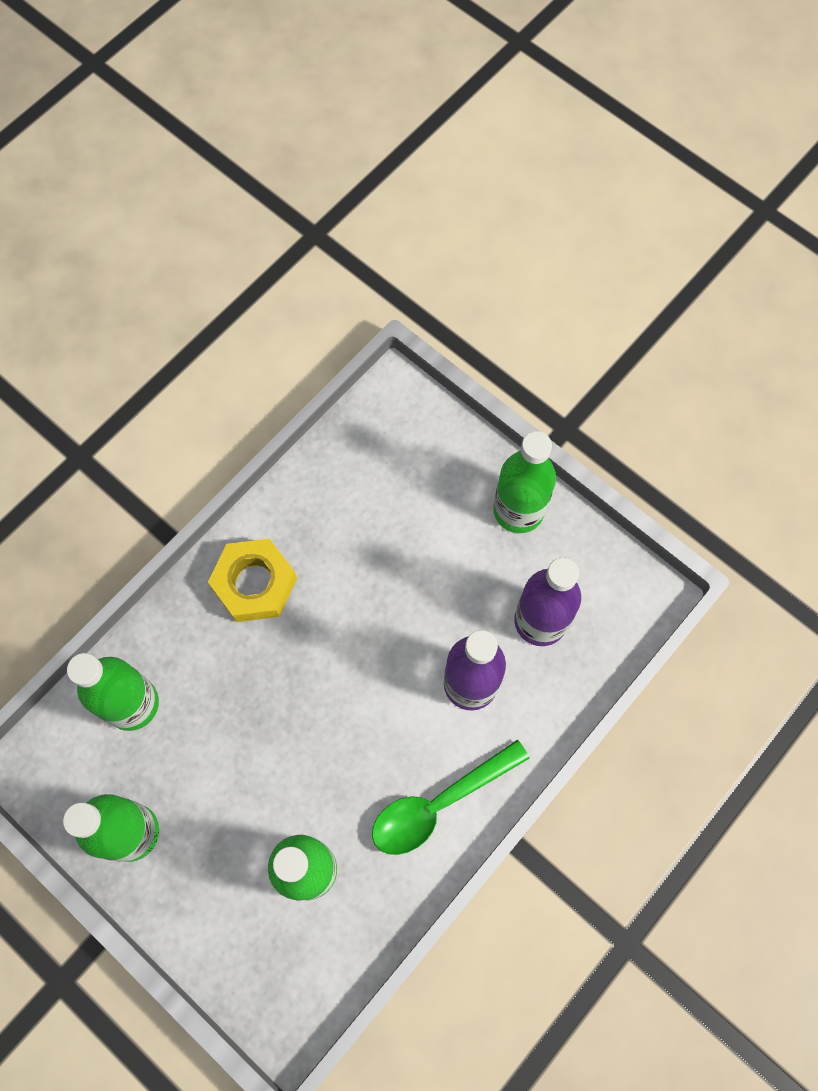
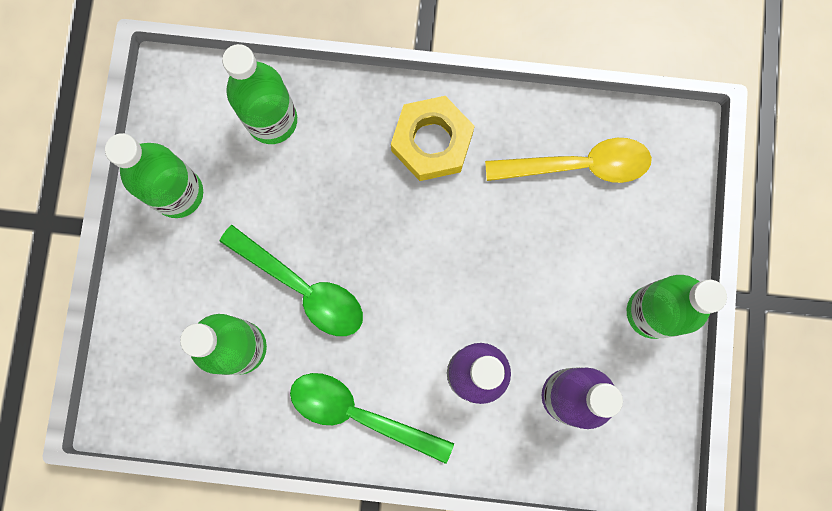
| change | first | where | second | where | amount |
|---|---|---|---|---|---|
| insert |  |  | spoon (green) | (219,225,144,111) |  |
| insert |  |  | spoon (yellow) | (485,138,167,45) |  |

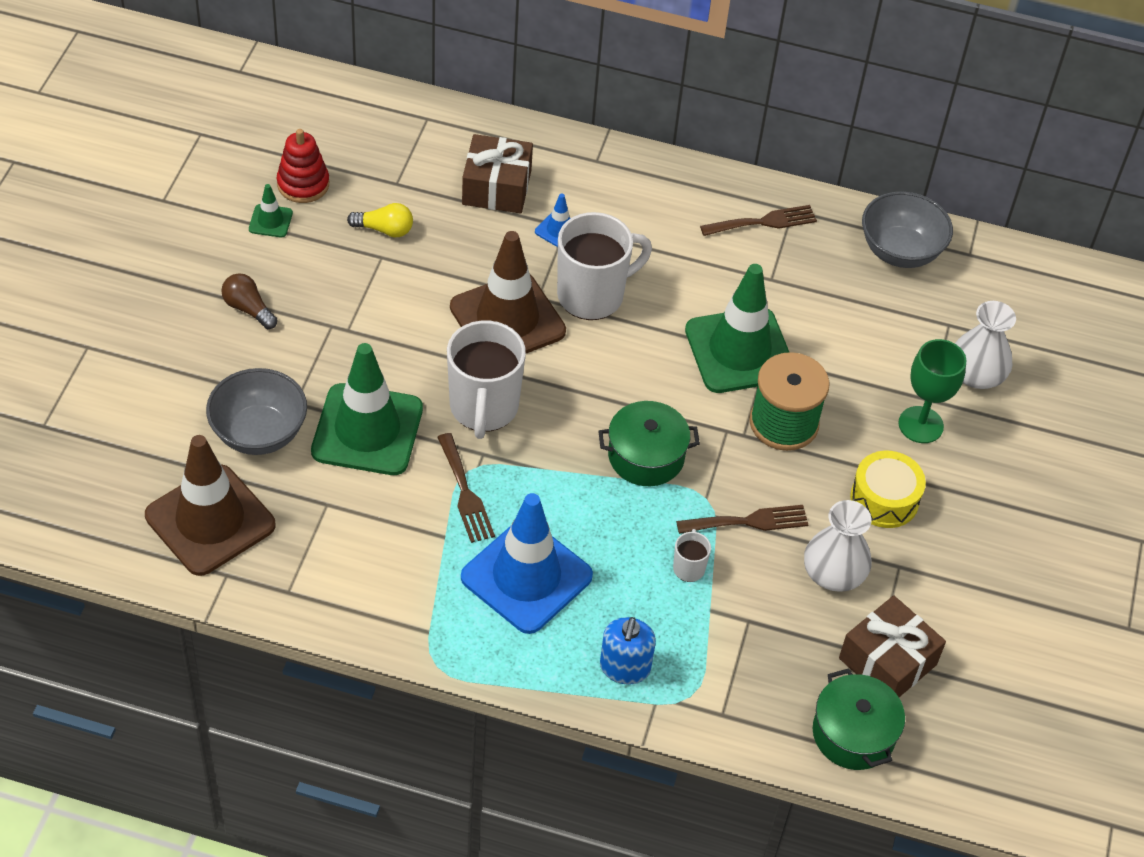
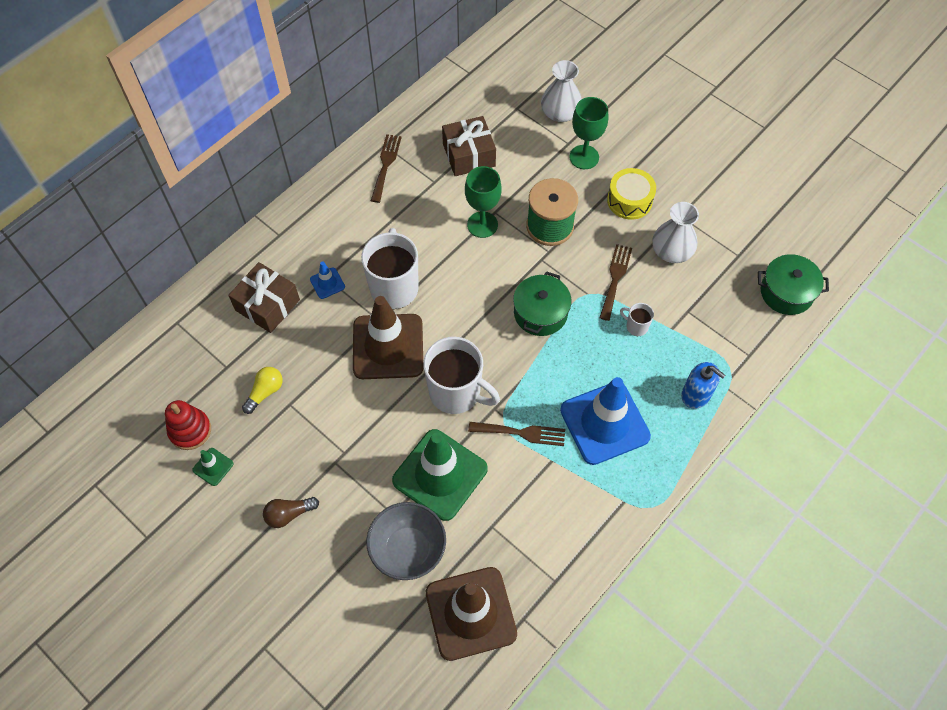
| change | first | where | second | where | amount |
|---|---|---|---|---|---|
| move | gift (brown) | (839,595,107,102) |  | (442,116,54,60) |  |
| replace | traffic cone (green) | (685,264,105,129) | goblet (green) | (465,166,37,72) |  |
| delete | bowl (grey) | (862,191,91,77) |  |  |  |

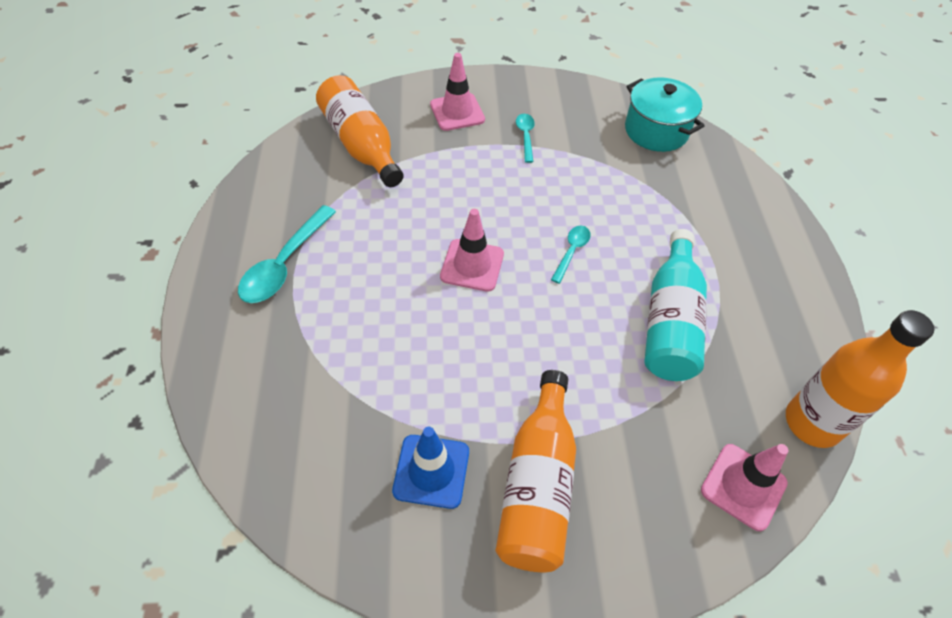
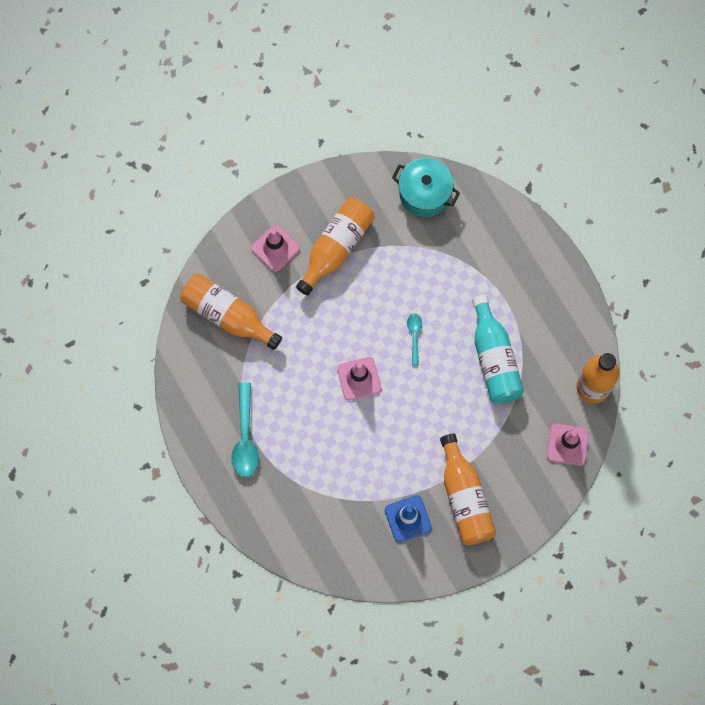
| change | first | where | second | where | amount |
|---|---|---|---|---|---|
| replace | spoon (turquoise) | (516,114,19,49) | bottle (orange) | (296,198,79,98) |  |

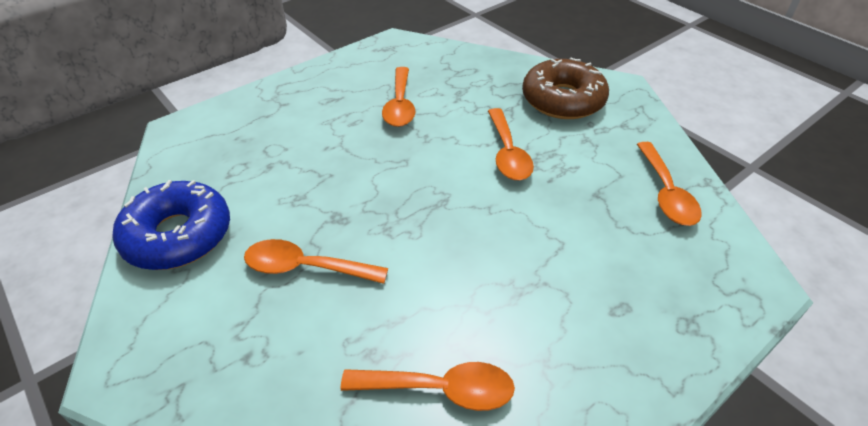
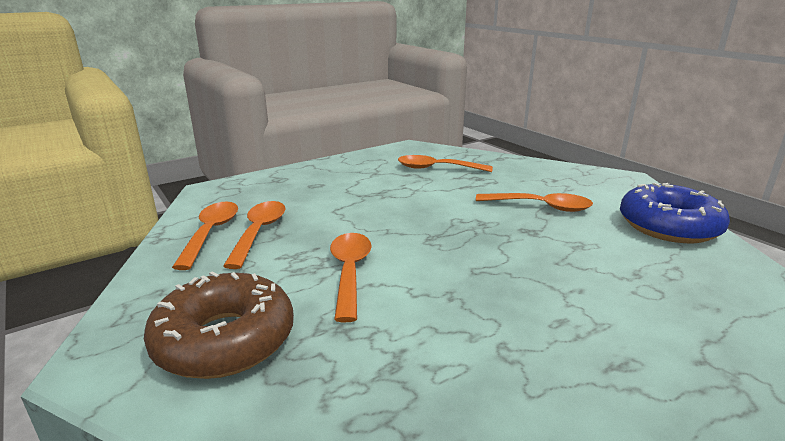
| change | first | where | second | where | amount |
|---|---|---|---|---|---|
| move | spoon (orange) | (382,67,34,60) |  | (223,201,62,68) |  |

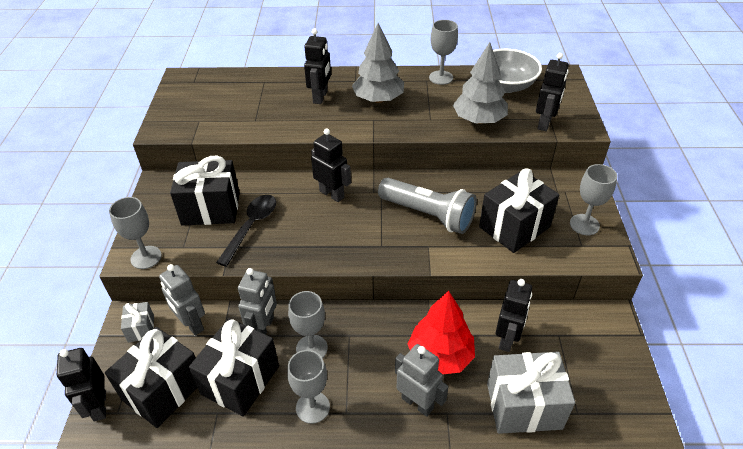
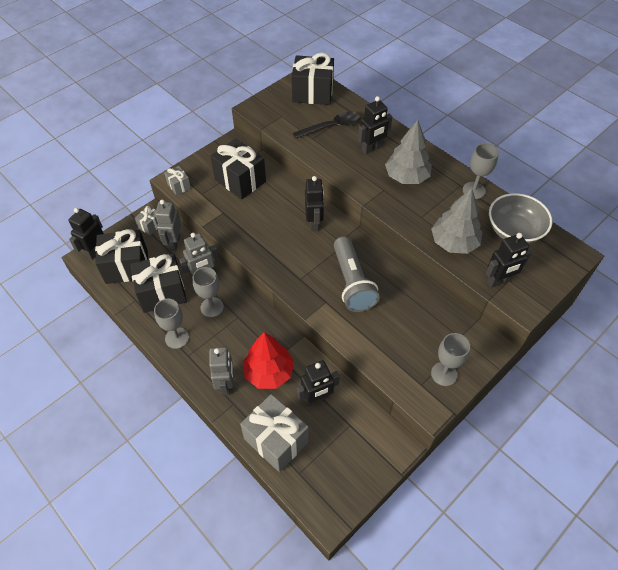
| change | first | where | second | where | amount |
|---|---|---|---|---|---|
| replace | goblet (grey) | (109,197,53,72) | gift (grey) | (164,166,27,30) |  |
| move | gift (black) | (479,168,80,85) |  | (291,53,43,52) |  |
| move | spoon (black) | (216,195,60,72) |  | (293,111,67,28) |  |

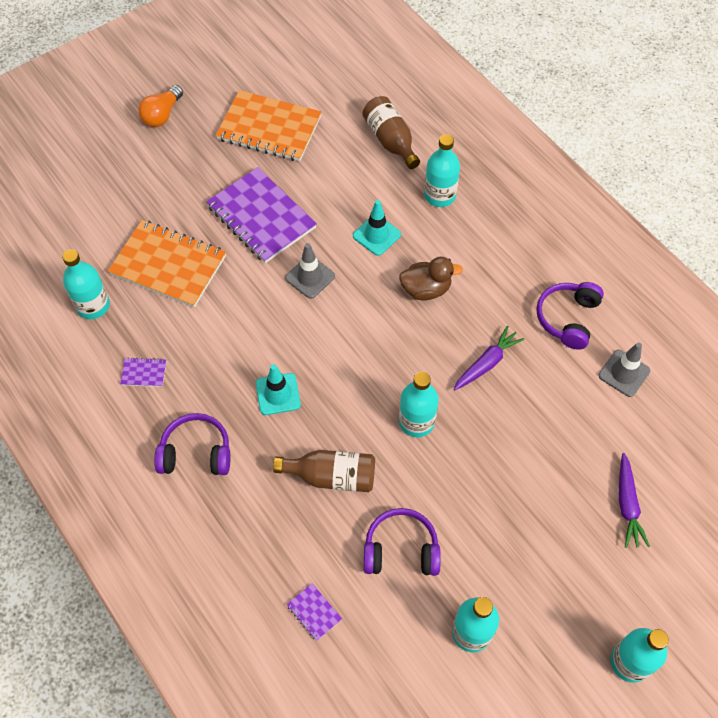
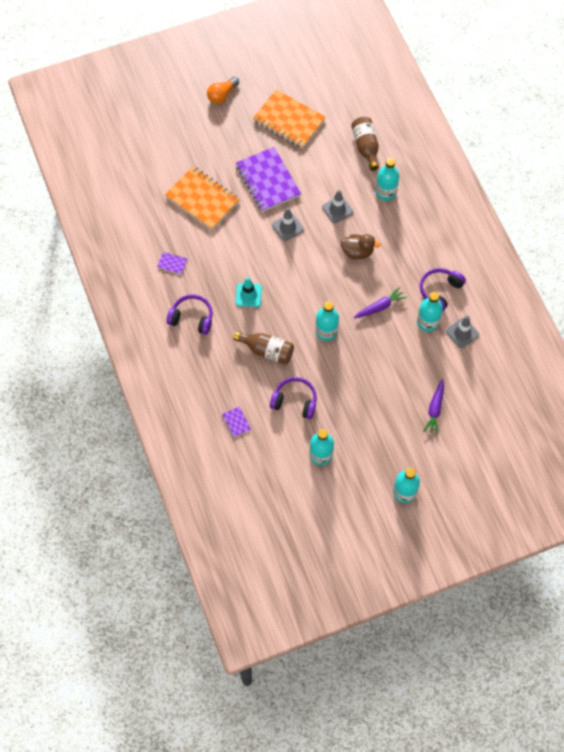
| change | first | where | second | where | amount |
|---|---|---|---|---|---|
| recolor | traffic cone (turquoise) | (353,200,48,56) | traffic cone (grey) | (322,189,31,34) |  |
| move | bottle (turquoise) | (62,249,48,70) |  | (417,292,26,40) |  |

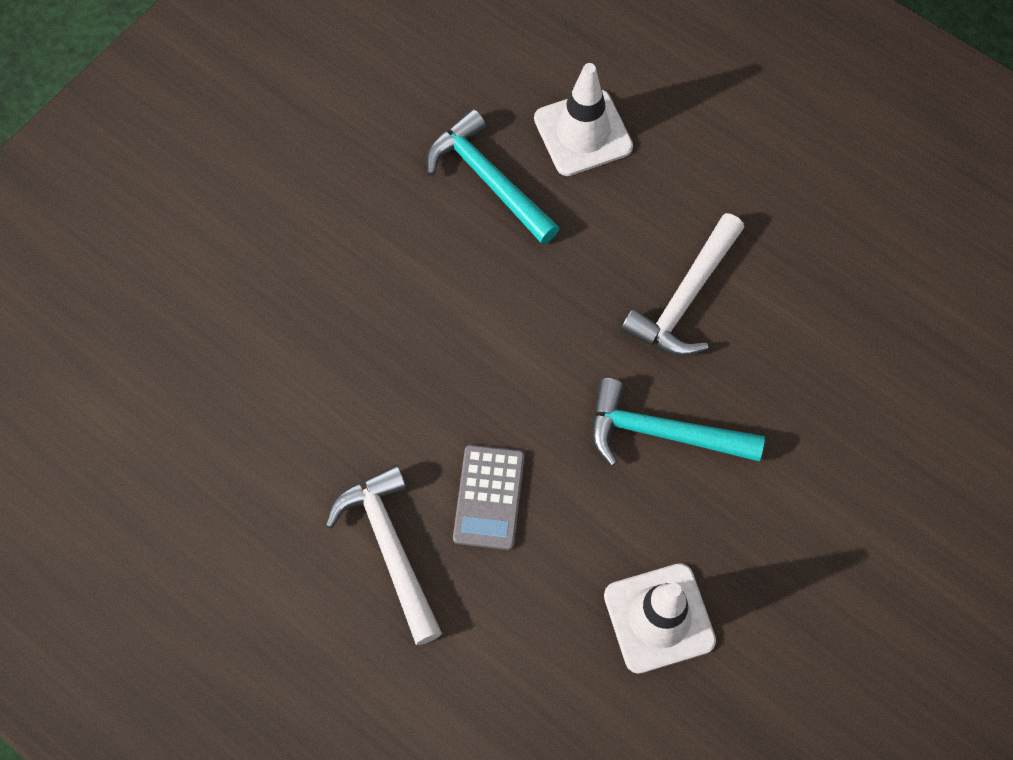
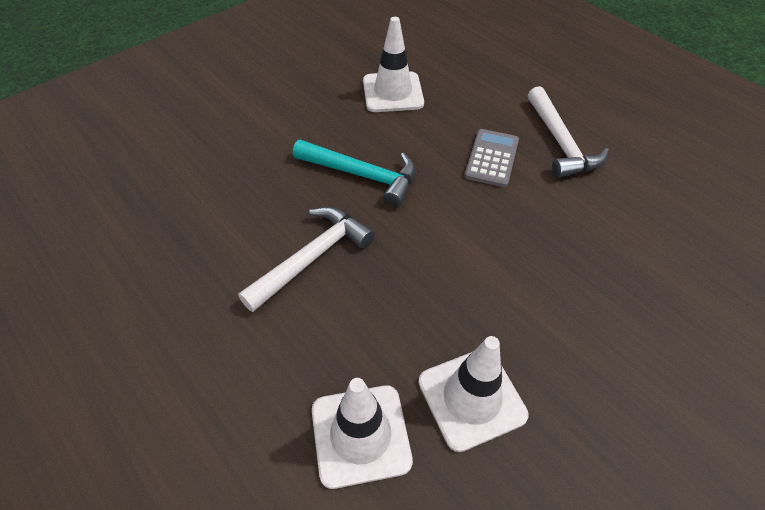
| change | first | where | second | where | amount |
|---|---|---|---|---|---|
| replace | hammer (turquoise) | (426,109,133,136) | traffic cone (white) | (419,336,110,116) |  |

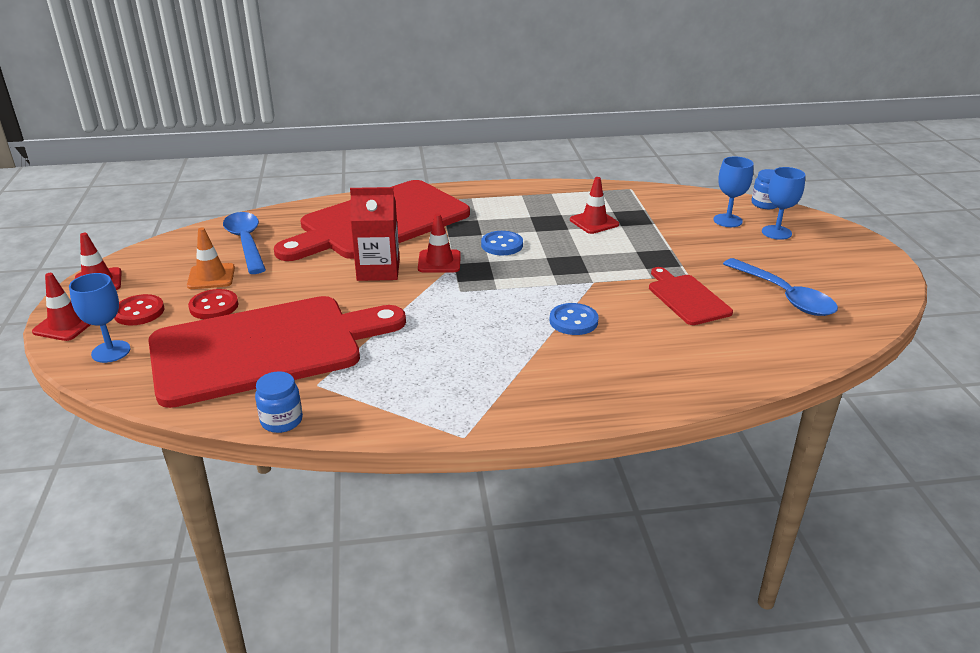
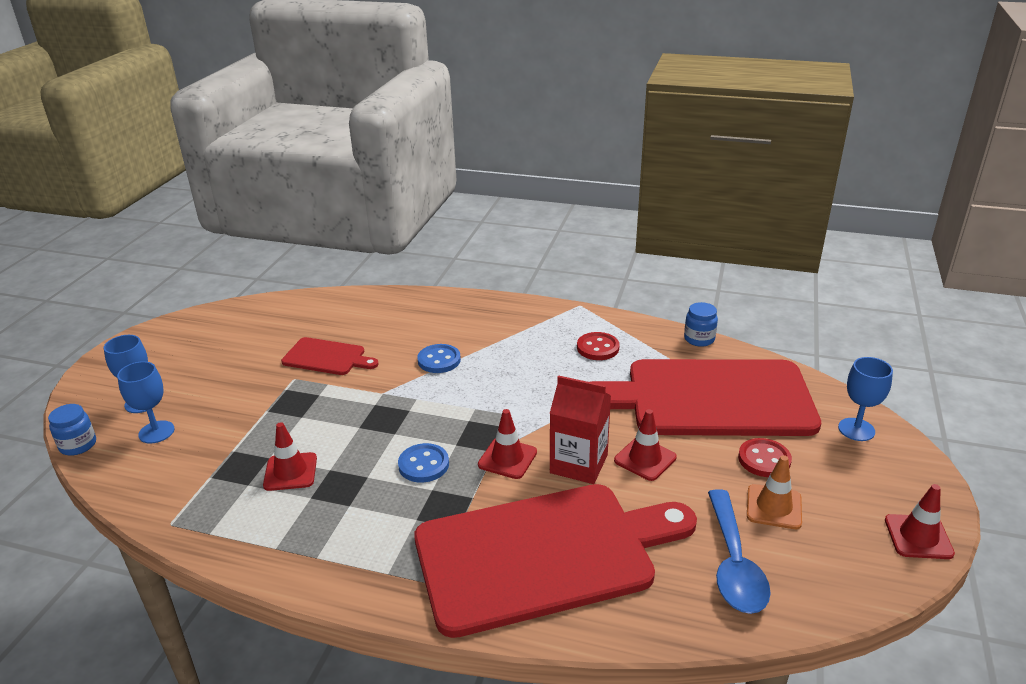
| change | first | where | second | where | amount |
|---|---|---|---|---|---|
| rotate | cutting board (red) | (649,267,84,58) |  | (281,337,98,38) | 75 degrees counterclockwise |
| move | button (red) | (114,294,50,31) |  | (577,332,43,28) |  |
| move | traffic cone (red) | (32,273,58,68) |  | (614,409,63,72) |  |
| delete | spoon (blue) | (723,258,115,58) |  |  |  |

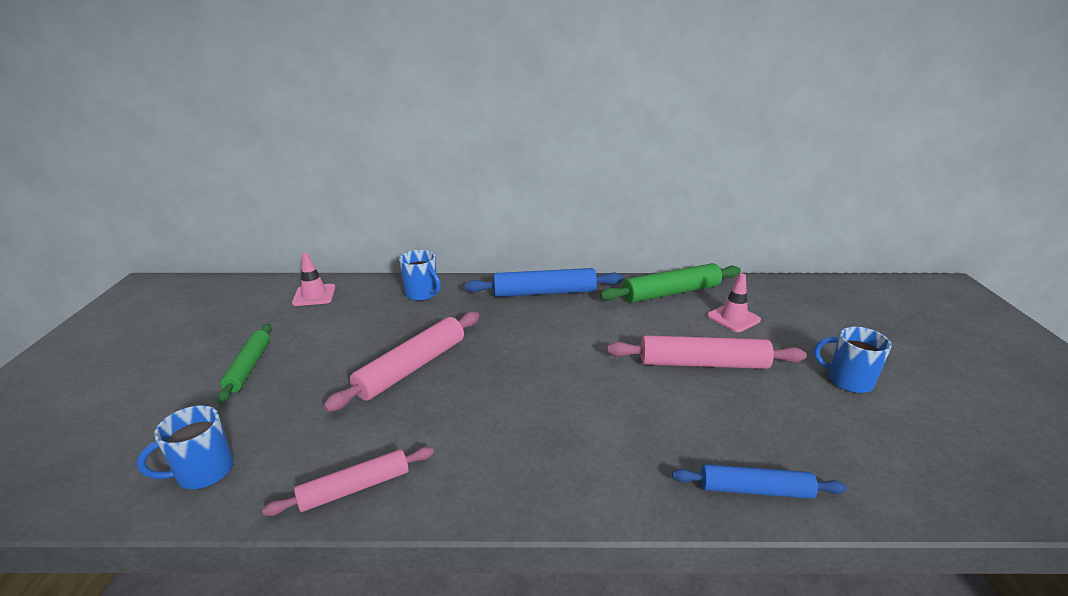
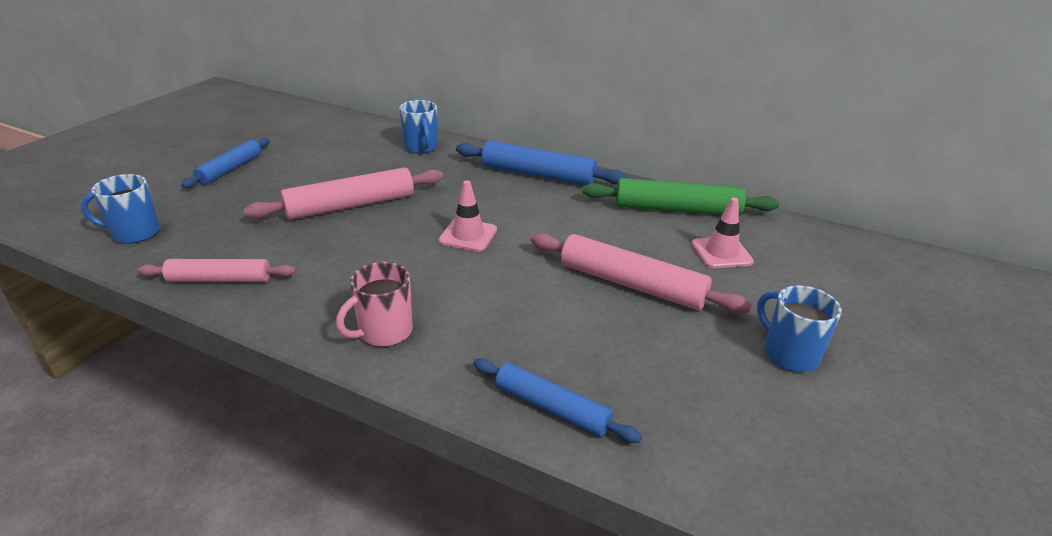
| change | first | where | second | where | amount |
|---|---|---|---|---|---|
| recolor | rolling pin (green) | (217,324,55,79) | rolling pin (blue) | (181,138,89,50) |  |
| insert |  |  | mug (pink) | (336,262,77,85) |  |
| move | traffic cone (pink) | (292,253,43,53) |  | (438,180,59,72) |  |

